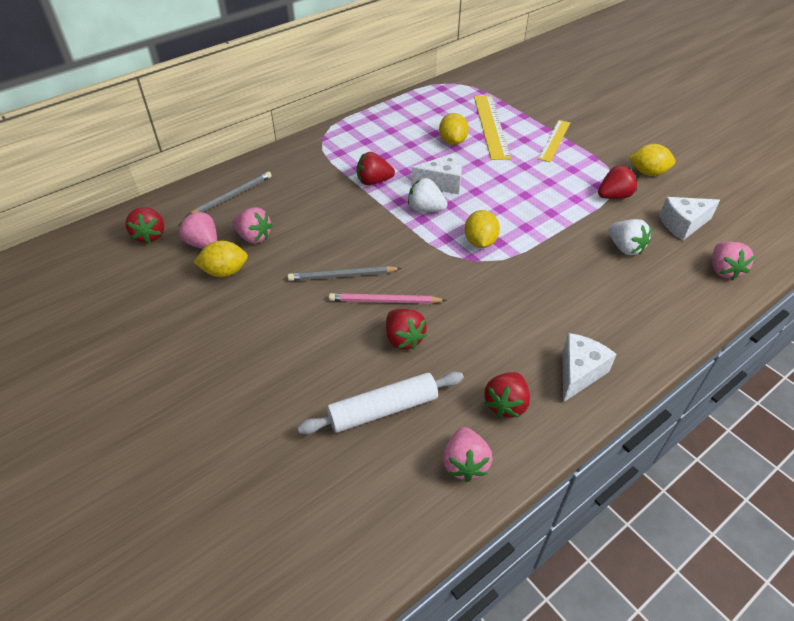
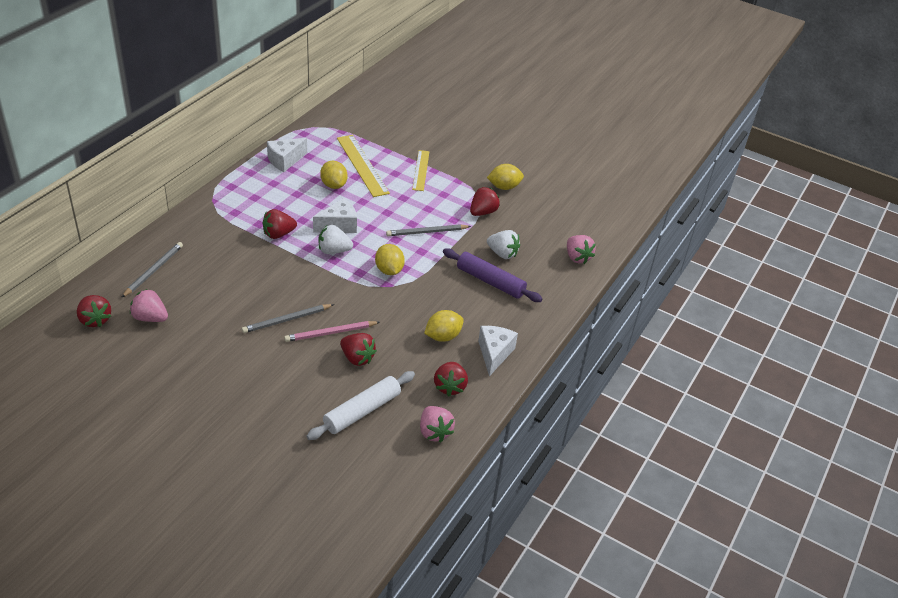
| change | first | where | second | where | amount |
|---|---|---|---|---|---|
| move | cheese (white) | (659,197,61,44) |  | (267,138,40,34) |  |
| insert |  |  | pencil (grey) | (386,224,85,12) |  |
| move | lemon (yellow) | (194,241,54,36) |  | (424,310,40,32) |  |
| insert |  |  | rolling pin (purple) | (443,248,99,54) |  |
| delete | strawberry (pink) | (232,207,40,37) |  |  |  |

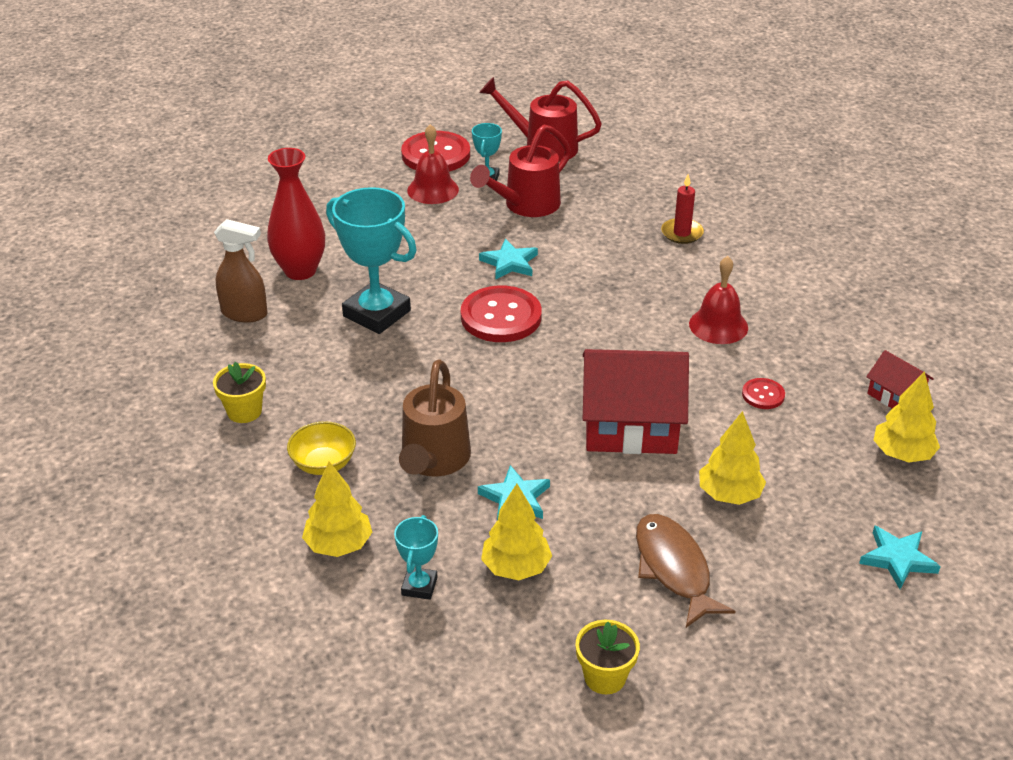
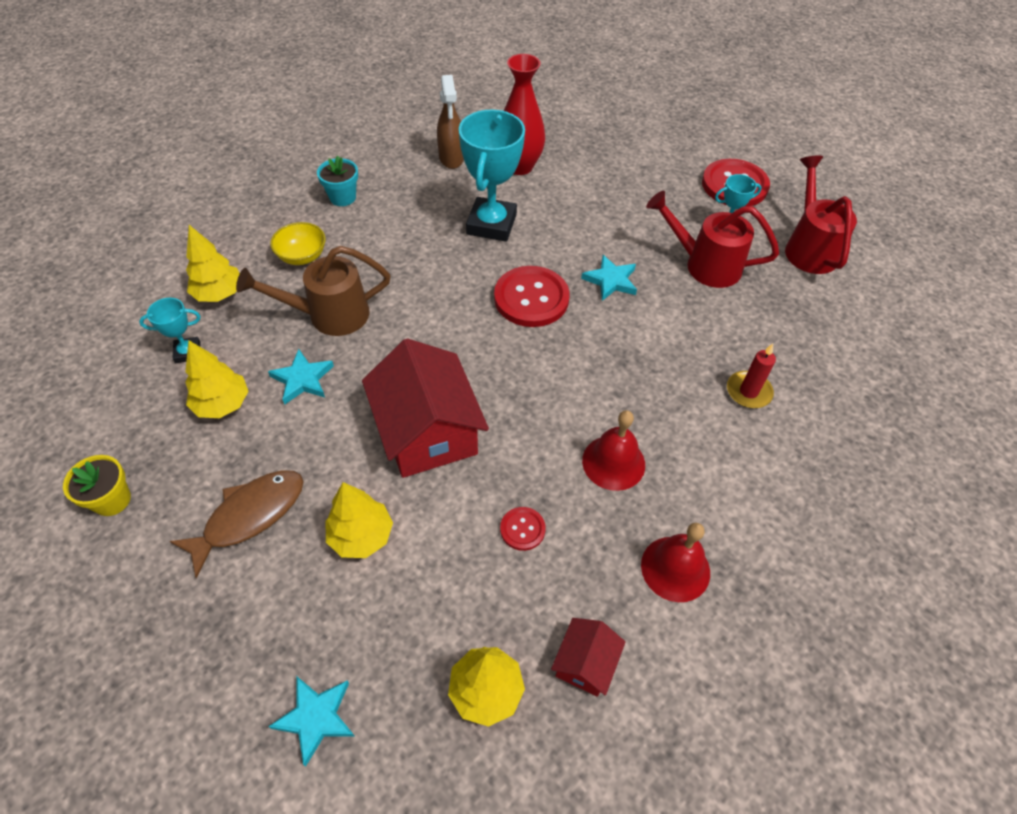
| change | first | where | second | where | amount |
|---|---|---|---|---|---|
| recolor | flower pot (yellow) | (213,362,53,61) | flower pot (turquoise) | (317,156,41,50) |  |
| move | bell (red) | (407,124,52,80) |  | (641,523,69,79) |  |

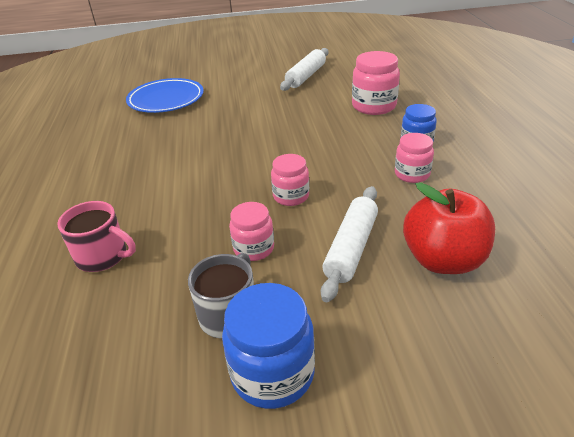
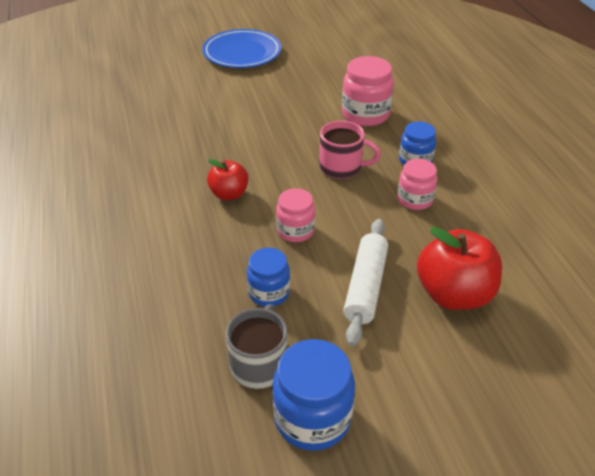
| change | first | where | second | where | amount |
|---|---|---|---|---|---|
| move | plate (blue) | (126,78,78,35) |  | (202,29,79,39) |  |
| insert |  |  | apple (red) | (207,159,41,41) |  |
| recolor | jar (pink) | (229,202,45,59) | jar (blue) | (247,248,43,59) |  |
| move | mug (pink) | (57,201,79,71) |  | (320,120,61,59) |  |
| delete | rolling pin (white) | (280,48,48,43) |  |  |  |

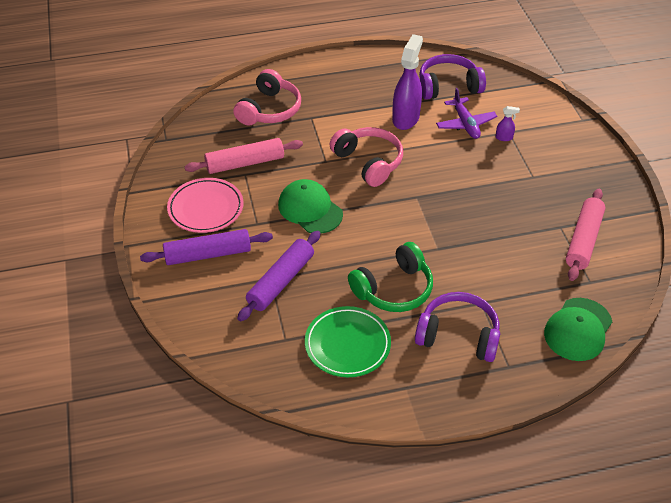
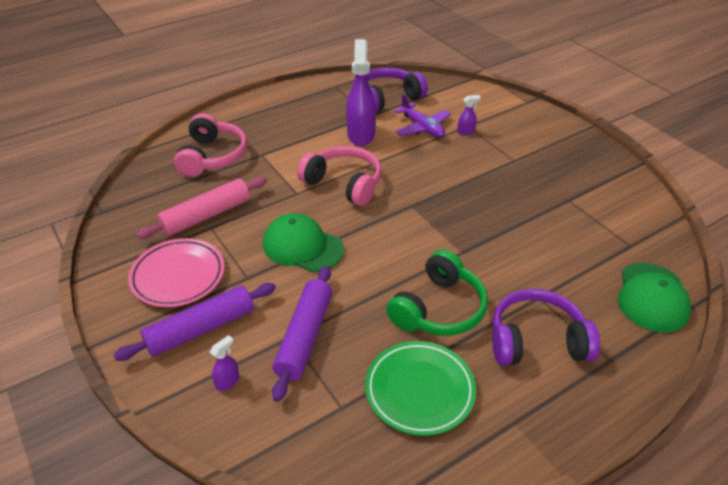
| change | first | where | second | where | amount |
|---|---|---|---|---|---|
| insert |  |  | spray bottle (purple) | (210,335,29,56) |  |
| delete | rolling pin (pink) | (566,189,39,92) |  |  |  |

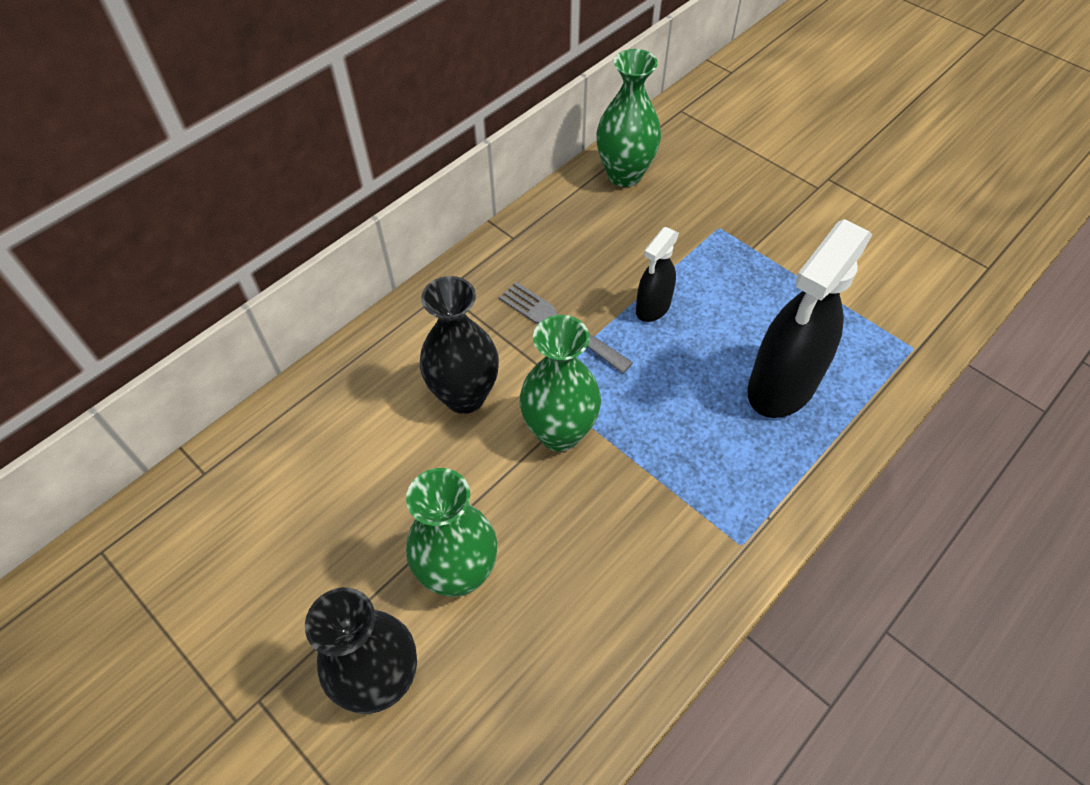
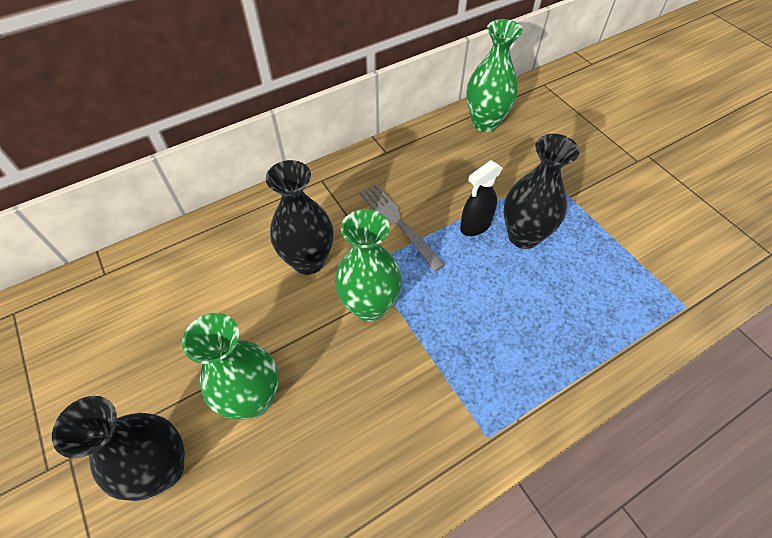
| change | first | where | second | where | amount |
|---|---|---|---|---|---|
| insert |  |  | vase (black) | (503,134,76,115) |  |
| delete | spray bottle (black) | (747,219,125,199) |  |  |  |

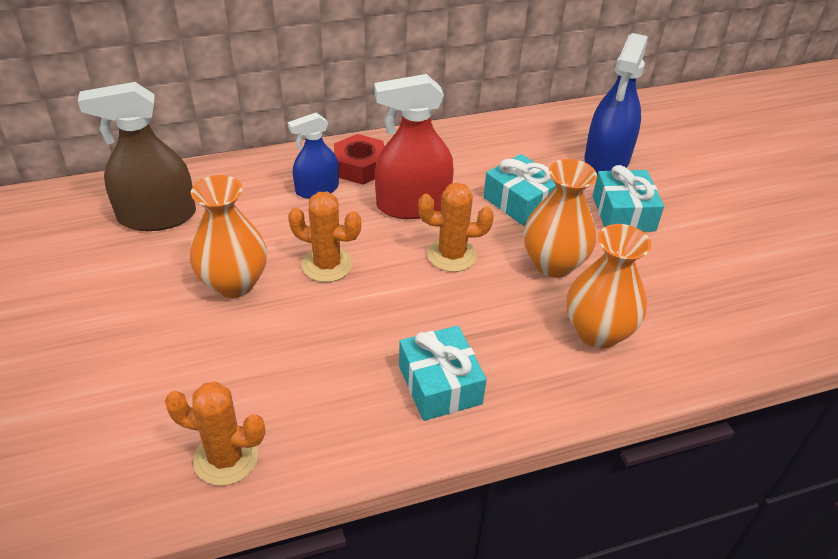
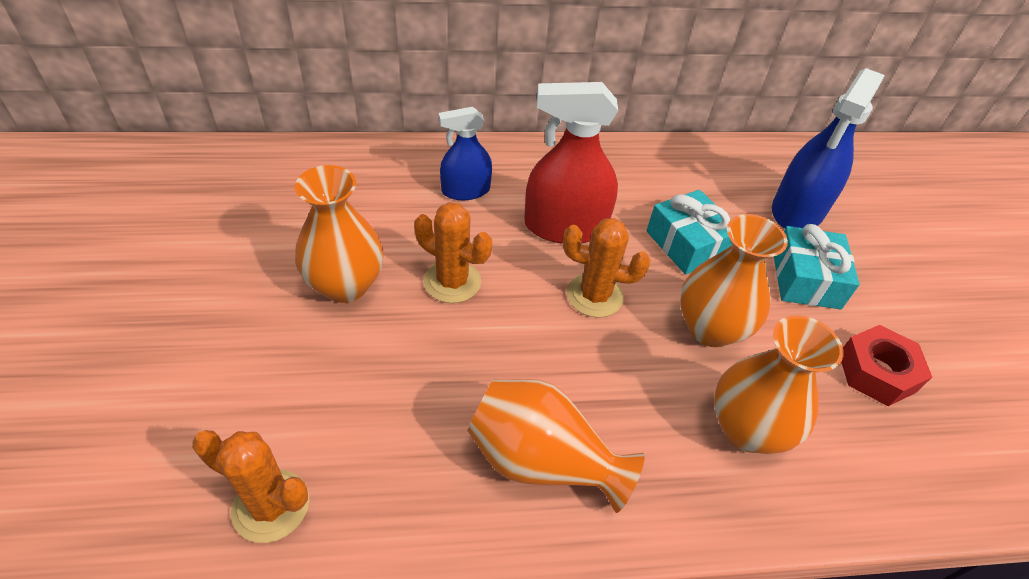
| change | first | where | second | where | amount |
|---|---|---|---|---|---|
| replace | gift (turquoise) | (399,326,88,95) | vase (orange) | (467,379,178,134) |  |
| move | nut (red) | (334,134,50,51) |  | (841,325,91,81) |  |
| delete | spray bottle (brown) | (78,82,118,149) |  |  |  |

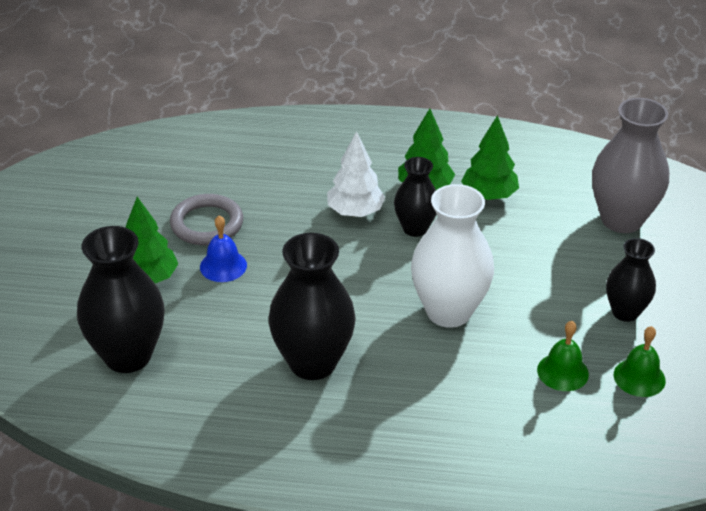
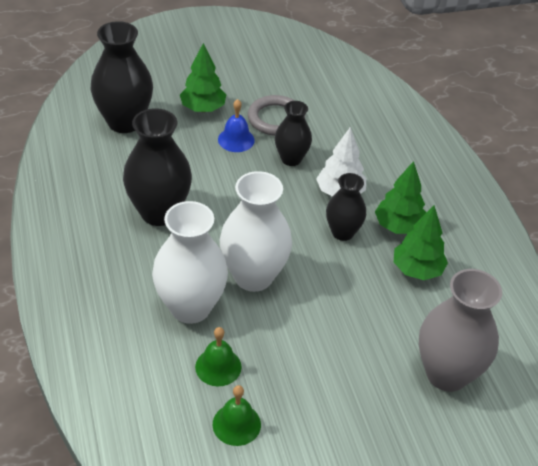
| change | first | where | second | where | amount |
|---|---|---|---|---|---|
| insert |  |  | vase (white) | (152,201,76,123) |  |
| move | vase (black) | (606,238,50,84) |  | (275,101,37,65) |  |

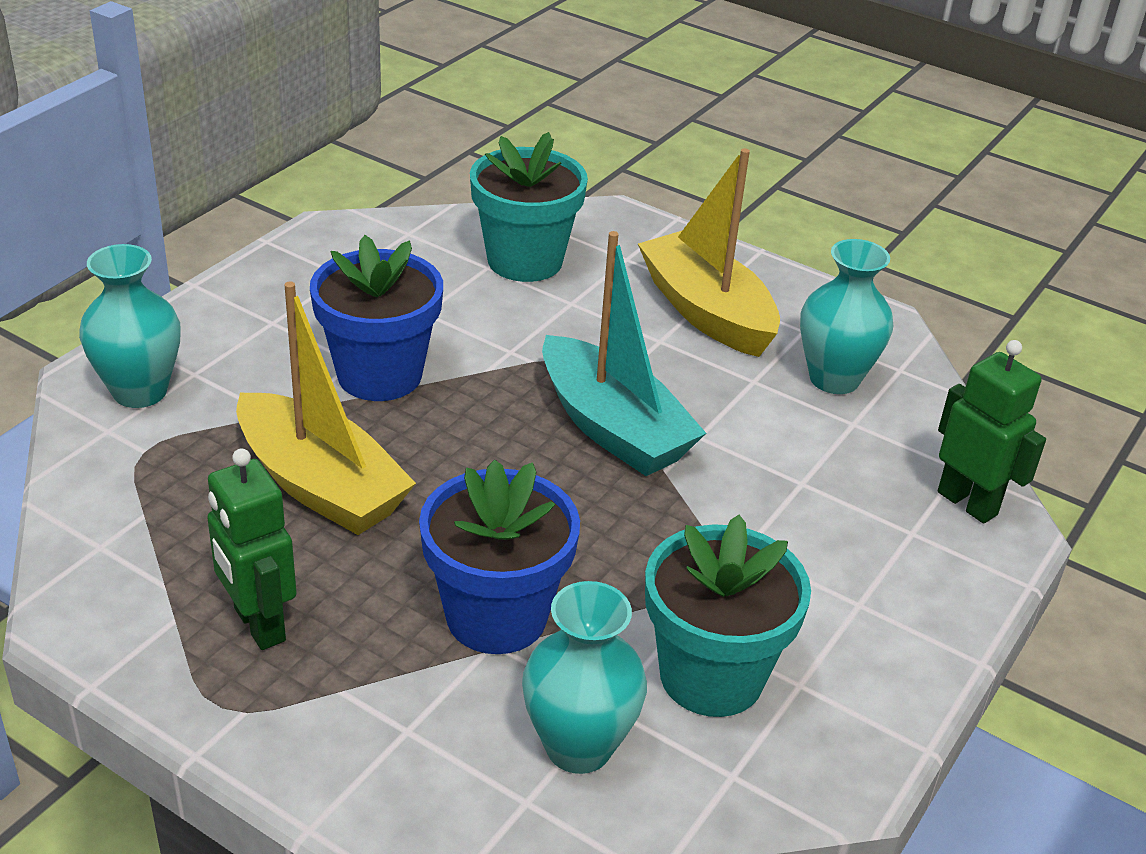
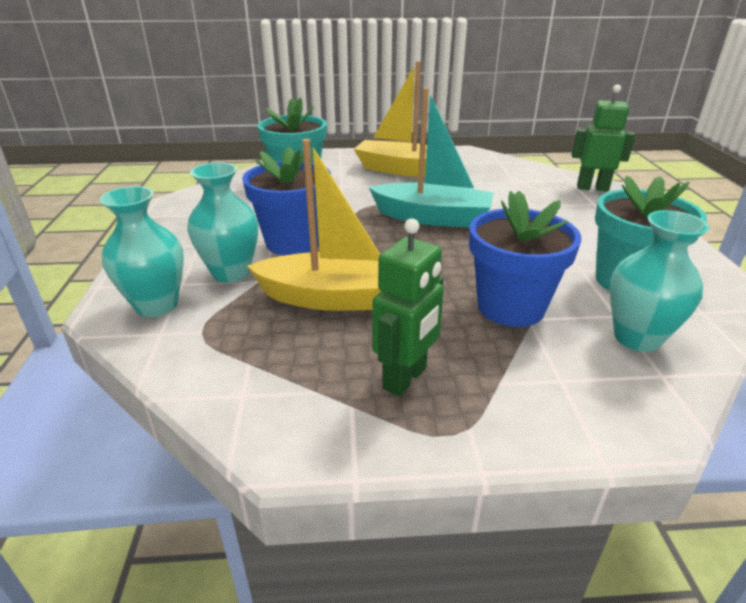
| change | first | where | second | where | amount |
|---|---|---|---|---|---|
| move | vase (turquoise) | (800,239,93,155) |  | (187,162,71,121) |  |
| rotate | robot (green) | (207,449,90,201) |  | (372,218,72,178) | 75 degrees counterclockwise |

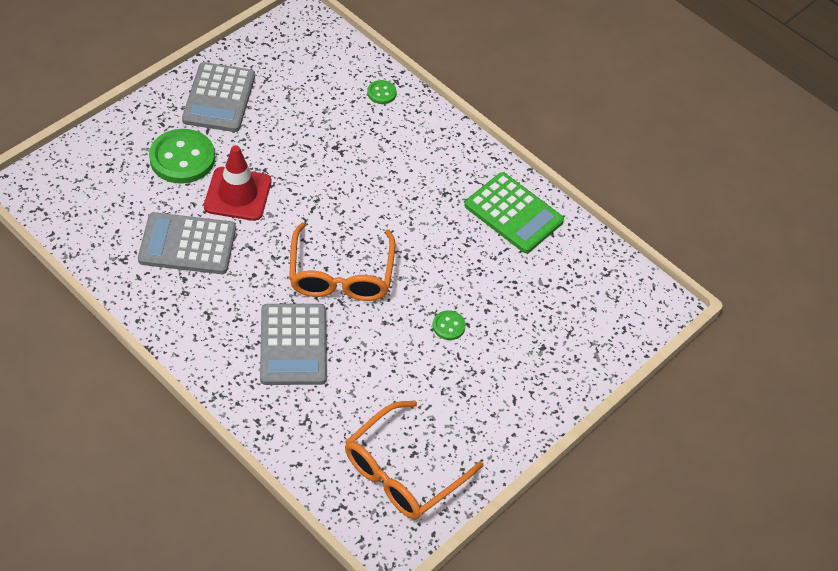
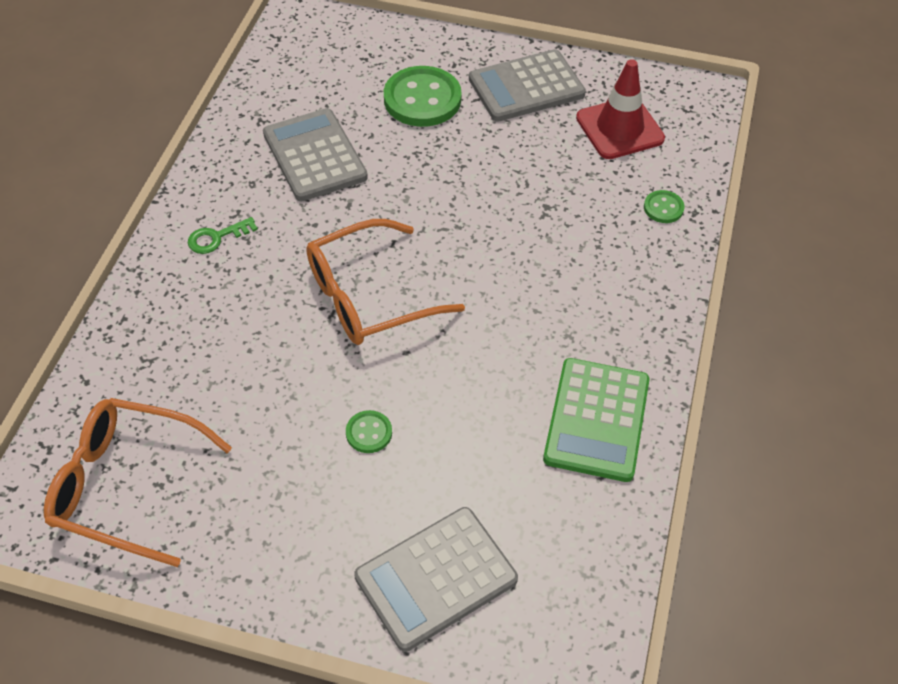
| change | first | where | second | where | amount |
|---|---|---|---|---|---|
| insert |  |  | key (green) | (188,217,70,37) |  |
| move | calculator (grey) | (260,304,67,81) |  | (354,507,164,145) |  |
| move | traffic cone (red) | (204,145,67,76) |  | (576,59,89,100) |  |

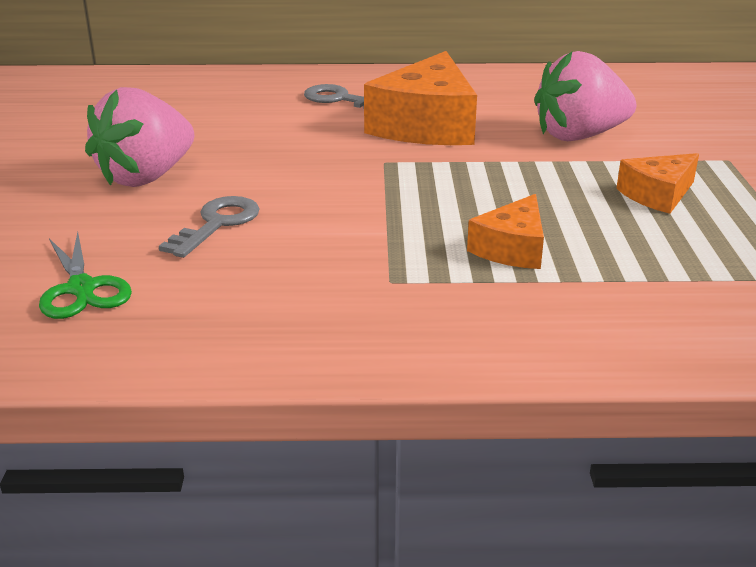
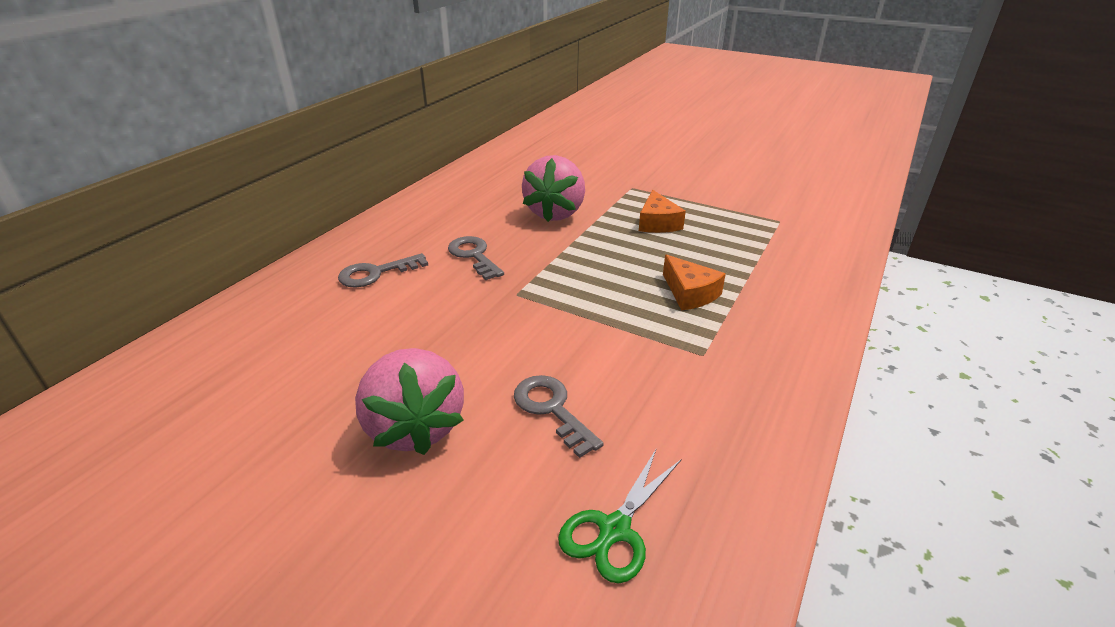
| change | first | where | second | where | amount |
|---|---|---|---|---|---|
| replace | cheese (orange) | (364,51,113,94) | key (grey) | (448,236,56,44) |  |
| rotate | scissors (green) | (39,232,93,87) |  | (558,450,123,134) | 120 degrees clockwise |

